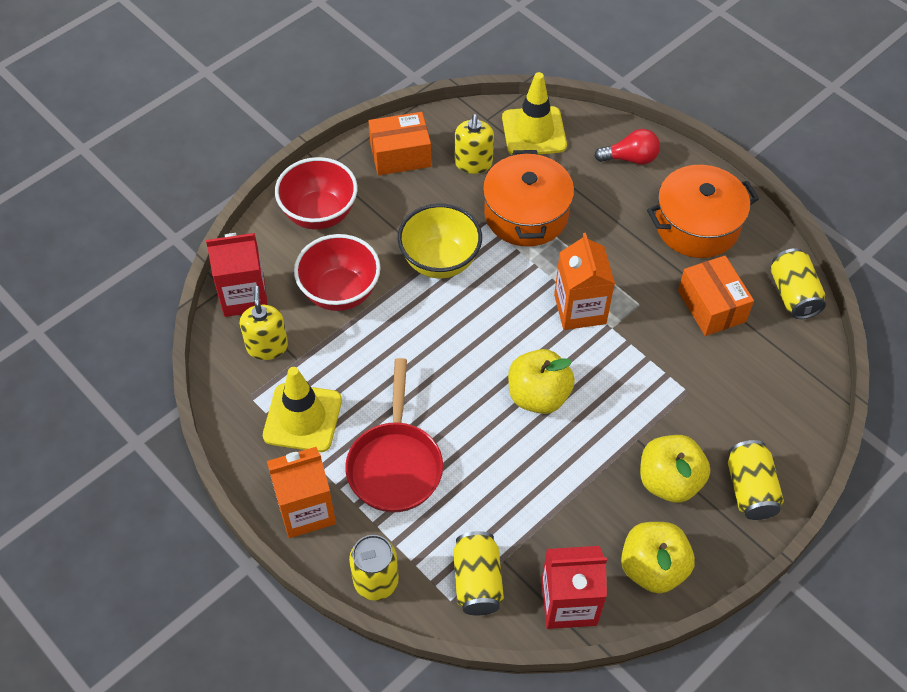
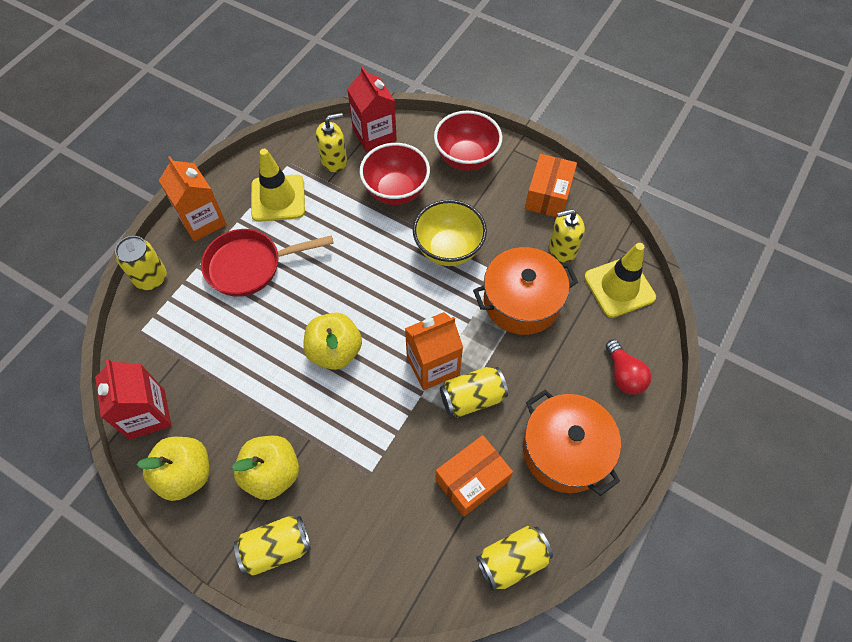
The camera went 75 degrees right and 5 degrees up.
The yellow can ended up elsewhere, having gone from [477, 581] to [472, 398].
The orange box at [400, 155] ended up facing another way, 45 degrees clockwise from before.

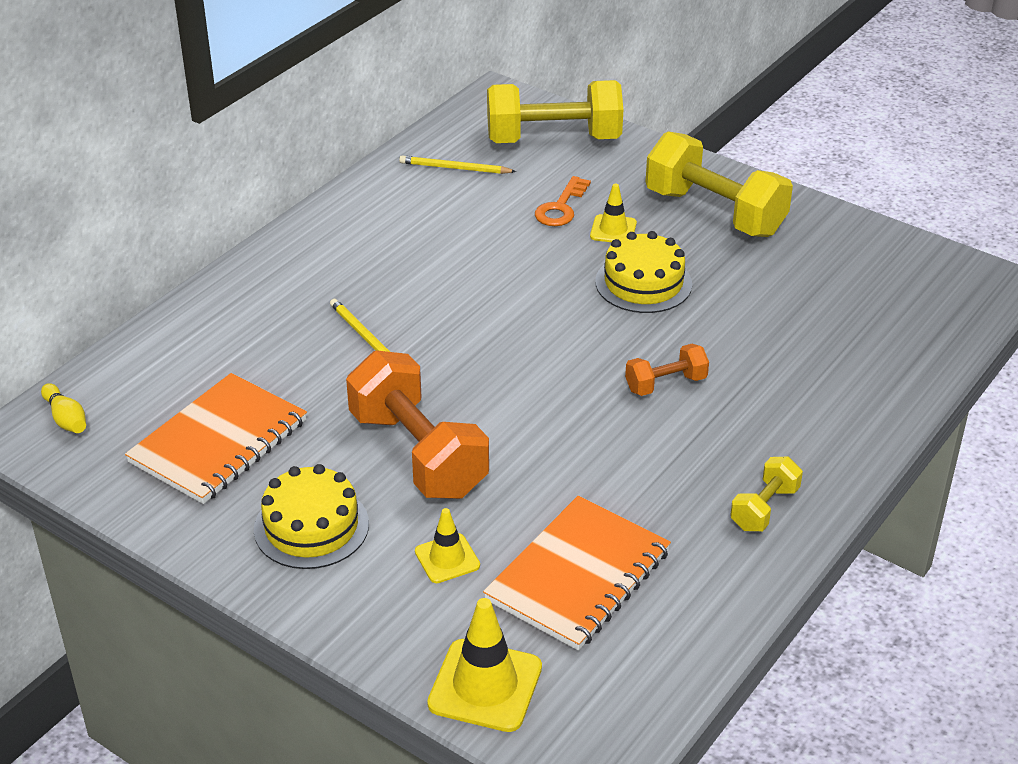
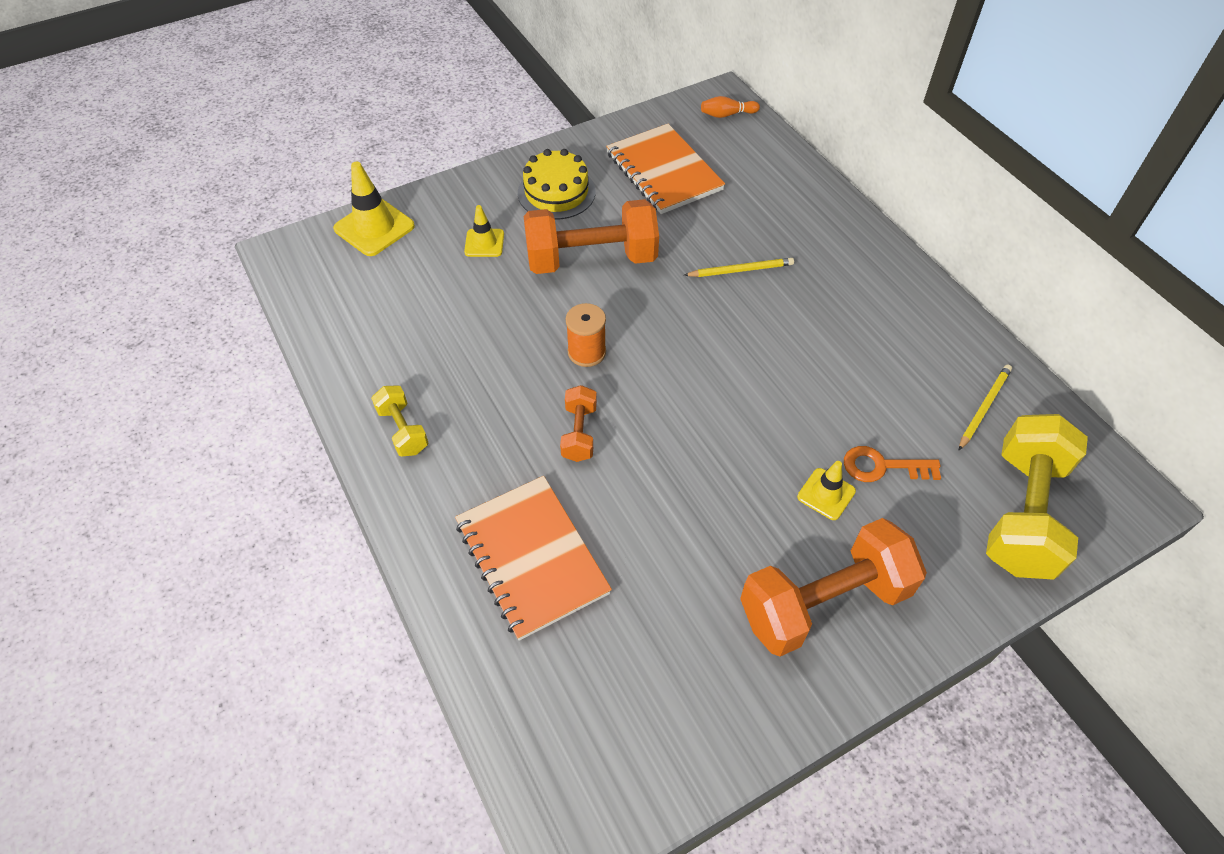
The camera went 115 degrees right and 15 degrees up.
The orange notebook ended up elsewhere, having gone from [578, 576] to [532, 558].
The second view gained the orange spool at [586, 352].
What was the yellow bowling pin at [66, 418] turned into the orange bowling pin at [727, 114].
What was the yellow dumbbell at [714, 213] turned into the orange dumbbell at [823, 602].
The orange key at [561, 207] ended up facing another way, 45 degrees counterclockwise from before.
The second view lost the yellow cake at [643, 283].

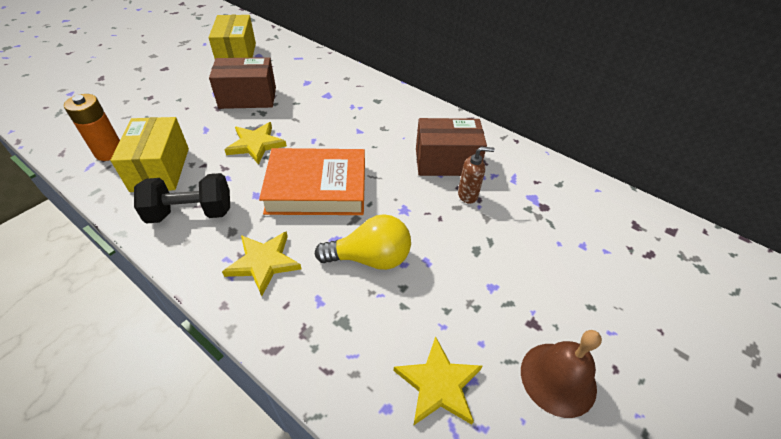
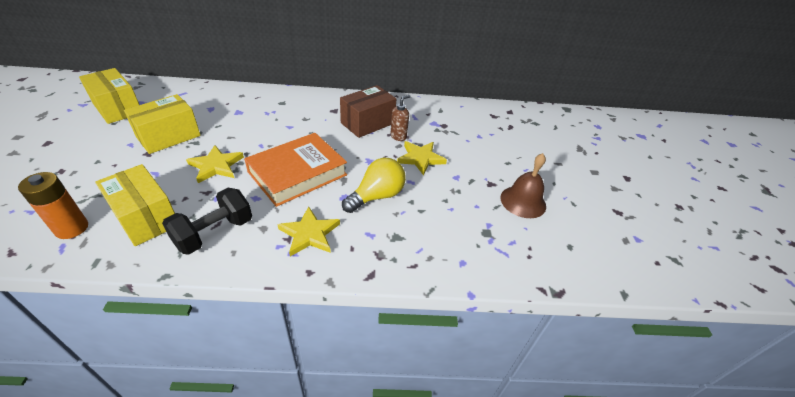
The camera went 40 degrees left and 5 degrees down.
What was the brown box at [248, 97] turned into the yellow box at [169, 136].
The yellow star ended up elsewhere, having gone from [438, 384] to [420, 158].

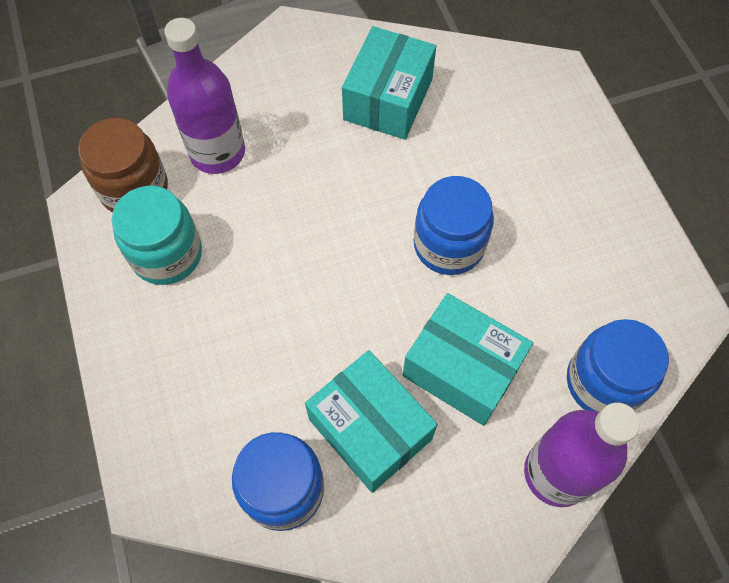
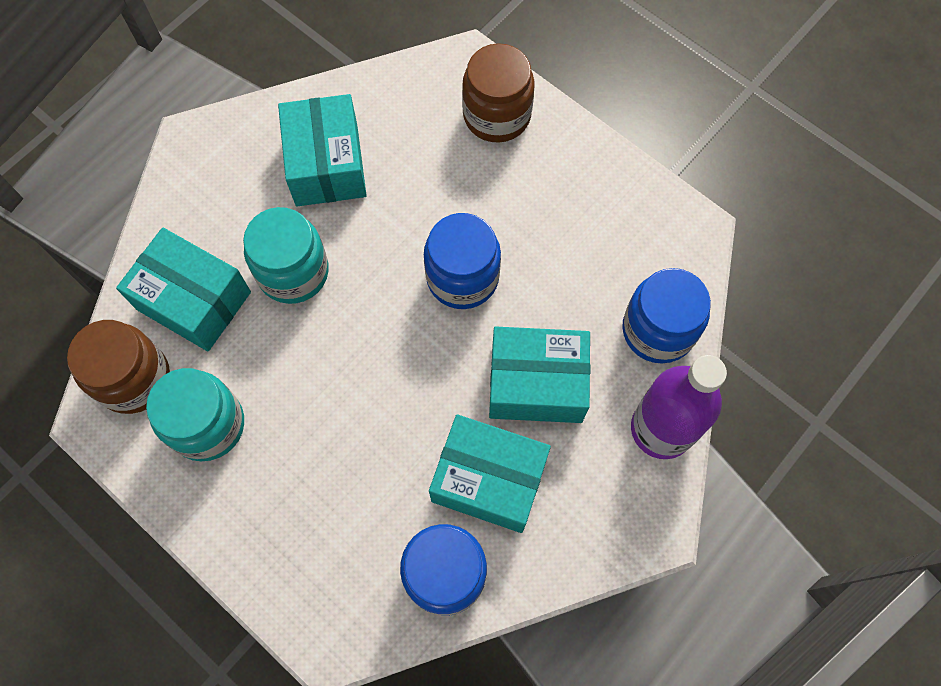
The camera went 30 degrees left and 5 degrees up.
Where the purple bottle stood at [217, 152], the turquoise box came to stand at [194, 300].
The second view gained the turquoise jar at [293, 272].
The second view gained the brown jar at [497, 115].

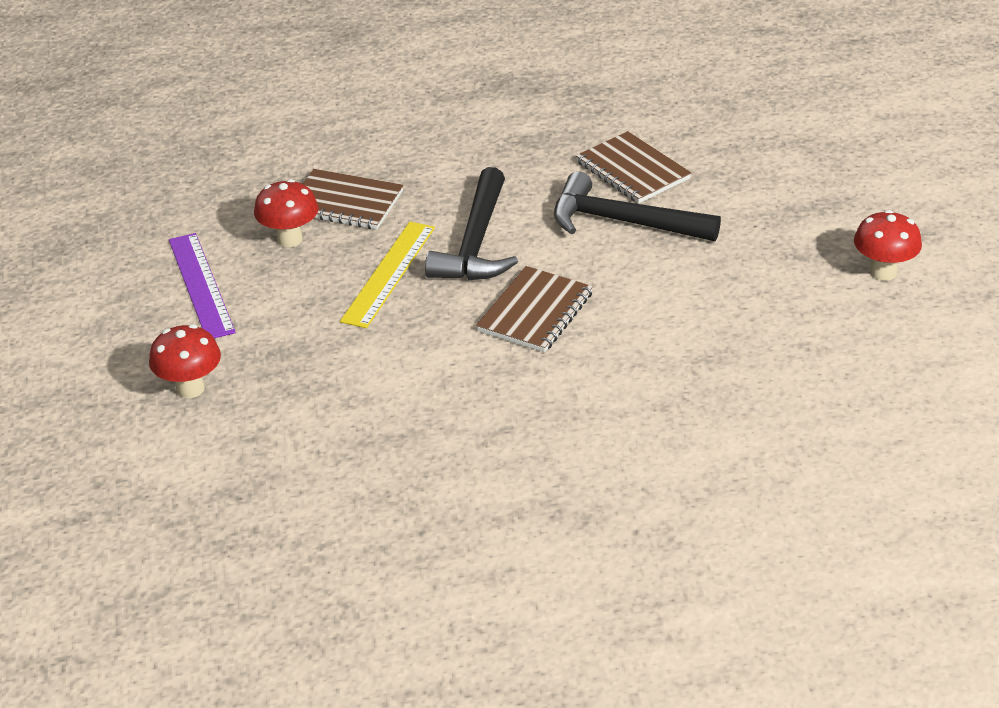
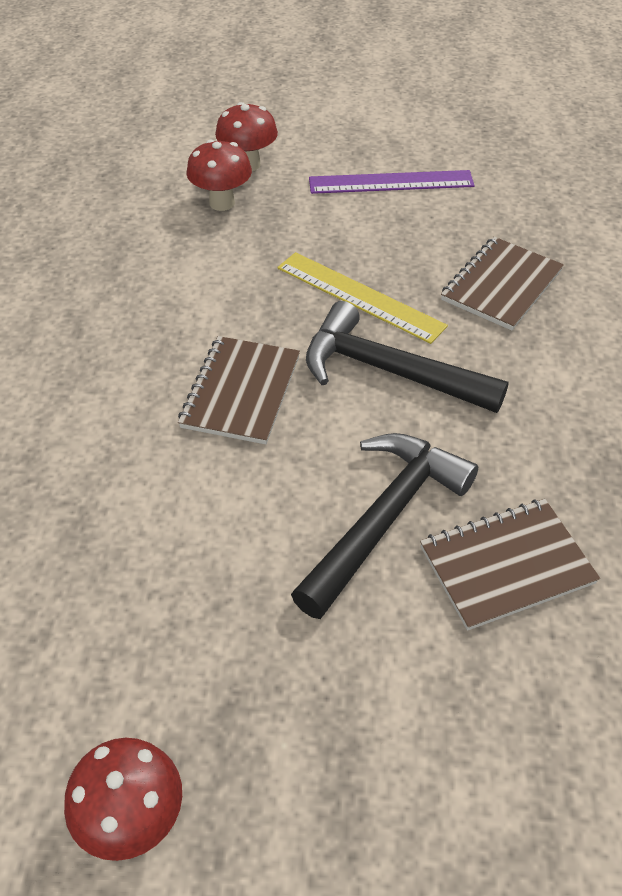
The camera went 105 degrees right and 10 degrees up.
The brown notebook at [535, 312] ended up facing another way, 60 degrees clockwise from before.
The red mushroom ended up elsewhere, having gone from [289, 239] to [222, 203].

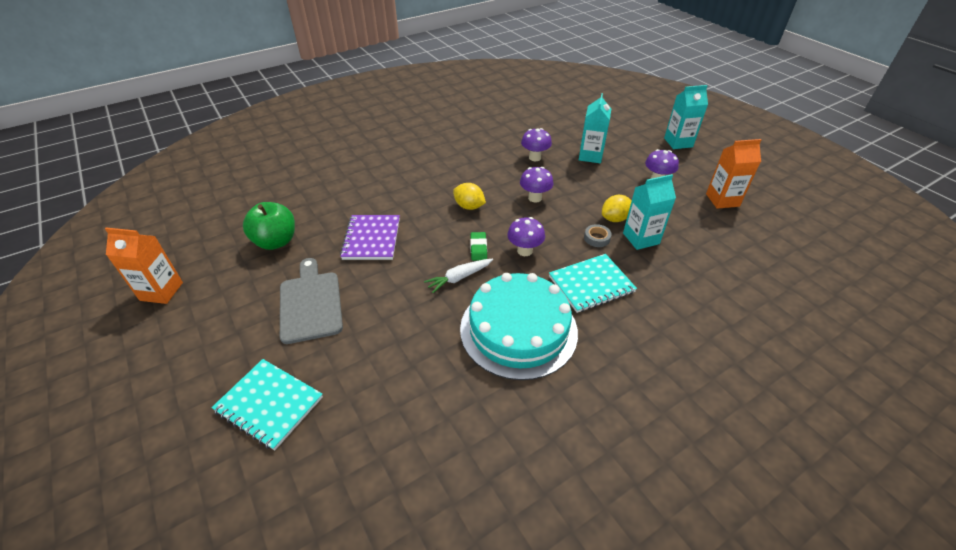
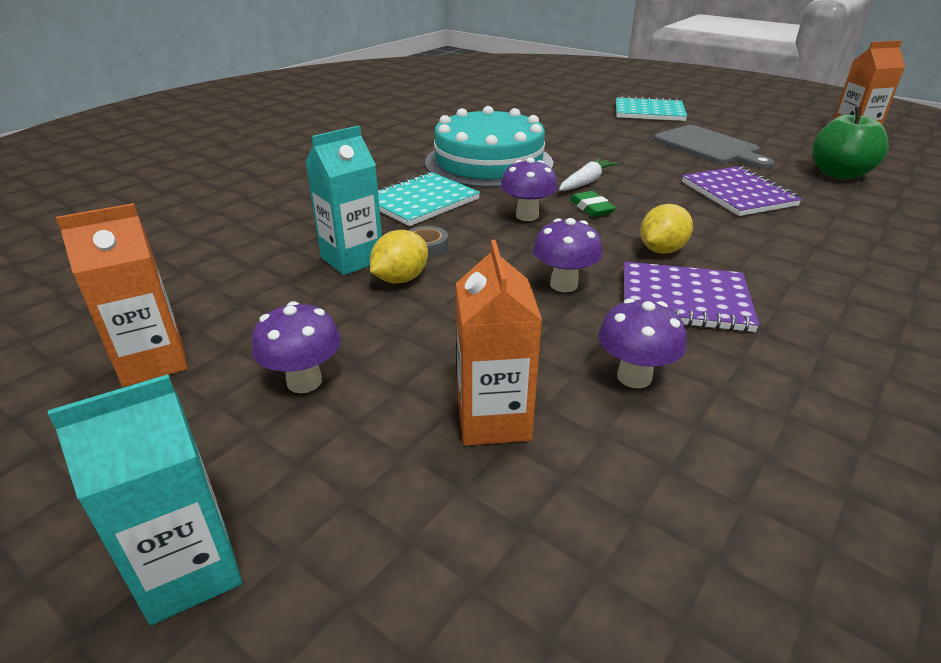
The camera went 160 degrees right and 10 degrees down.
What was the turquoise carton at [590, 156] turned into the orange carton at [493, 419].
The second view gained the purple notebook at [684, 299].
The yellow lemon at [469, 206] ended up facing another way, 60 degrees counterclockwise from before.

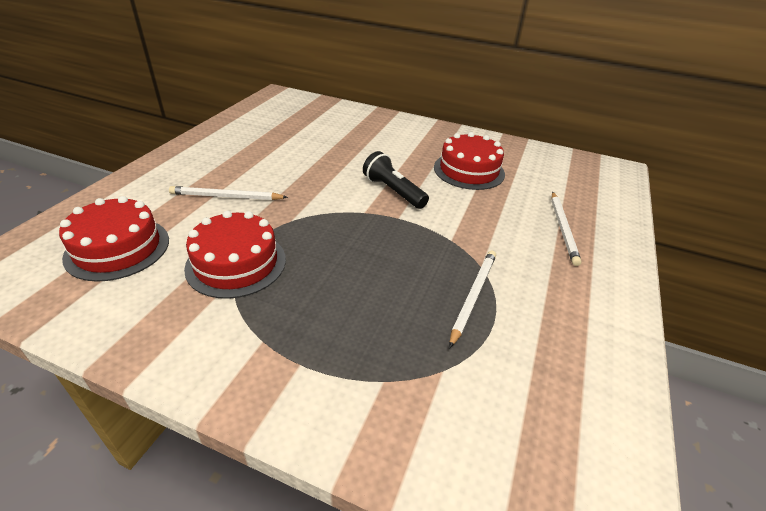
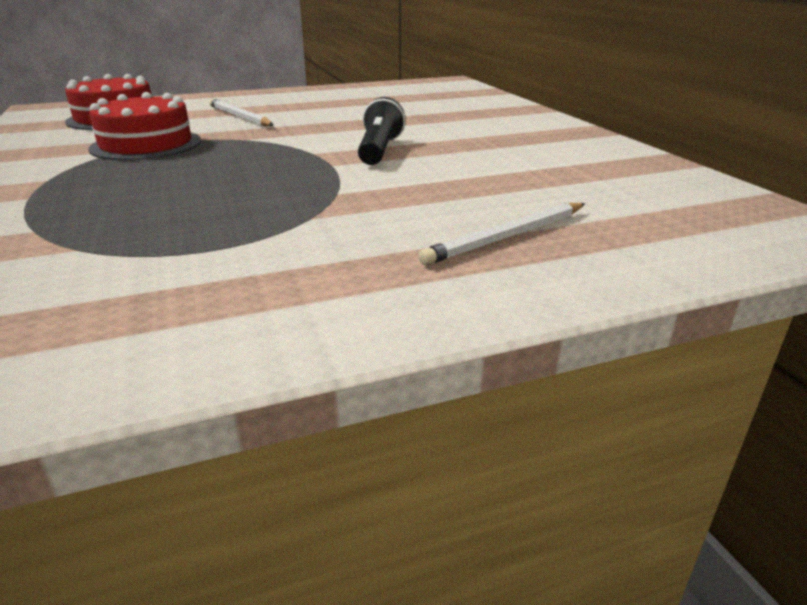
The camera went 50 degrees right and 10 degrees down.
The second view lost the red cake at [469, 170].
The second view lost the white pencil at [473, 296].

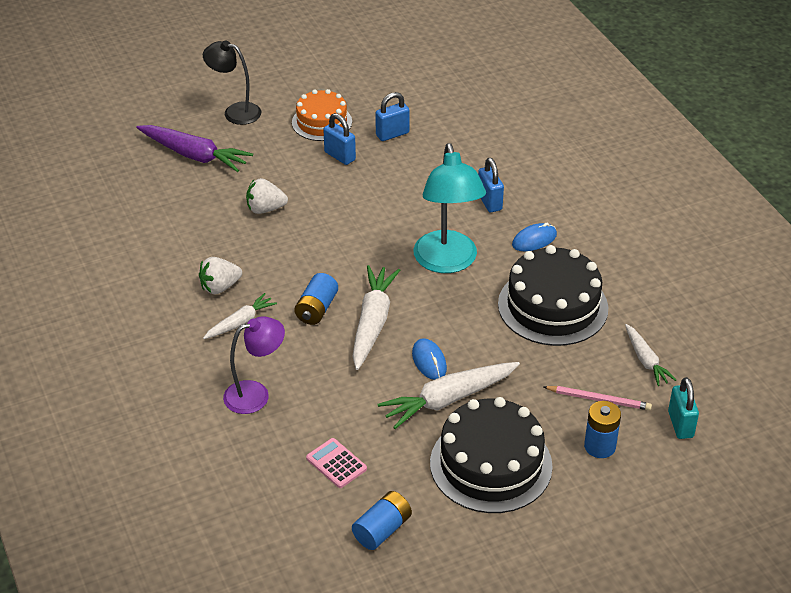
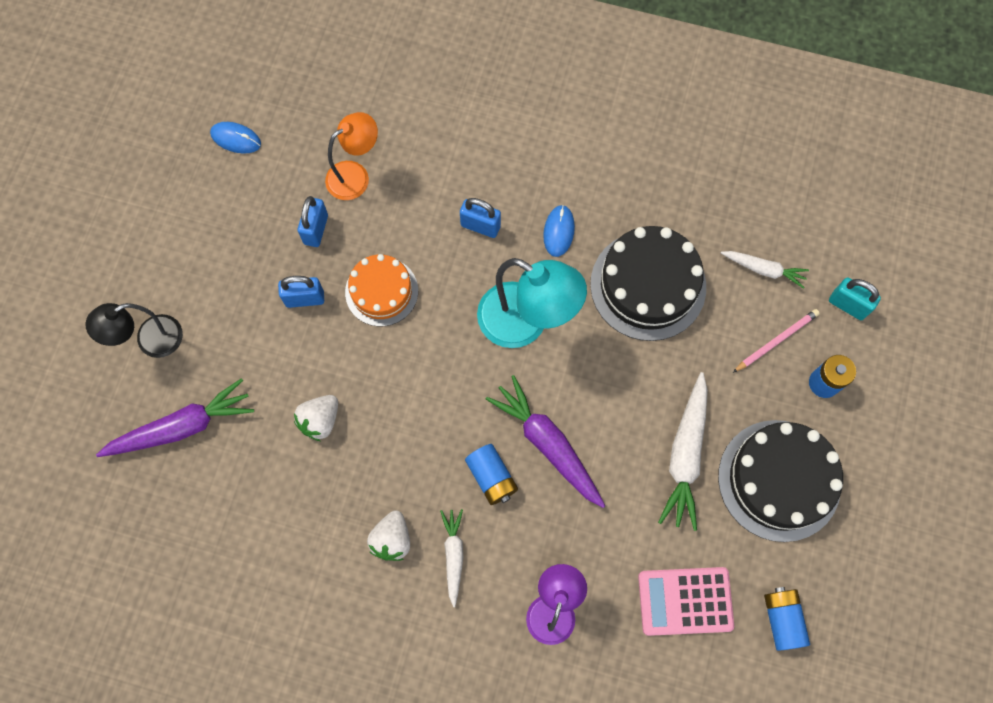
The camera went 50 degrees left and 30 degrees up.
The blue mouse ended up elsewhere, having gone from [429, 361] to [236, 139].
The second view gained the orange lamp at [355, 175].
The orange cake ended up elsewhere, having gone from [322, 122] to [381, 291].
What was the white carrot at [372, 323] turned into the purple carrot at [548, 444].
The size of the pink calculator at [336, 463] changed by a factor of 1.63.

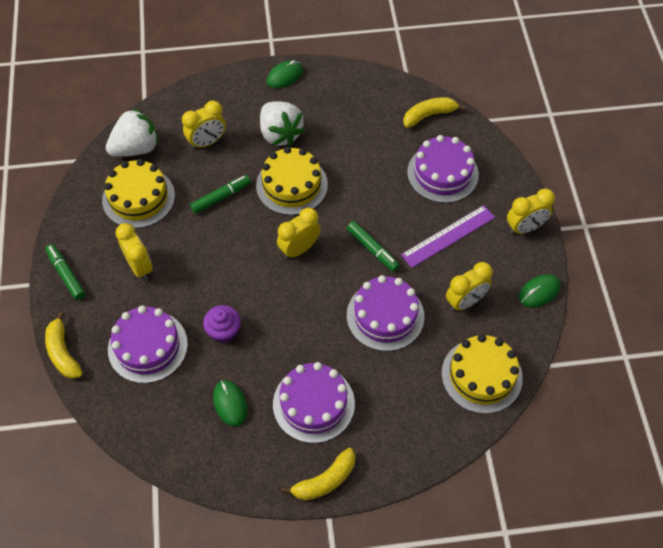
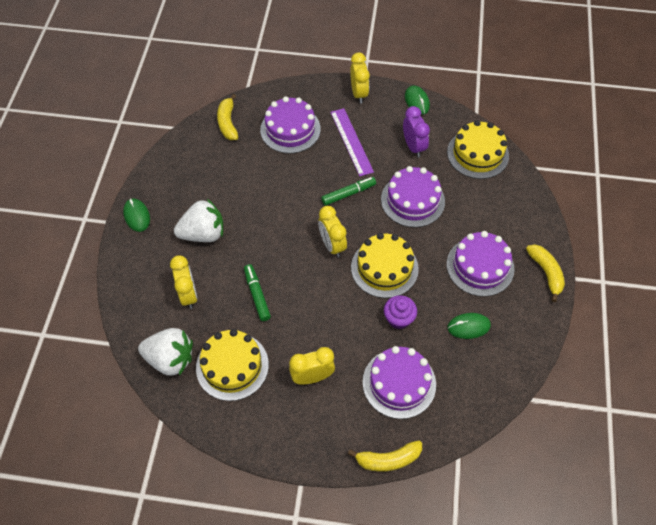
The camera went 75 degrees left and 0 degrees up.
The white strawberry at [136, 148] ended up facing another way, 120 degrees clockwise from before.
The yellow cake ended up elsewhere, having gone from [292, 185] to [384, 268].
What was the yellow clock at [465, 302] turned into the purple clock at [413, 147].
The second view lost the green marker at [66, 275].

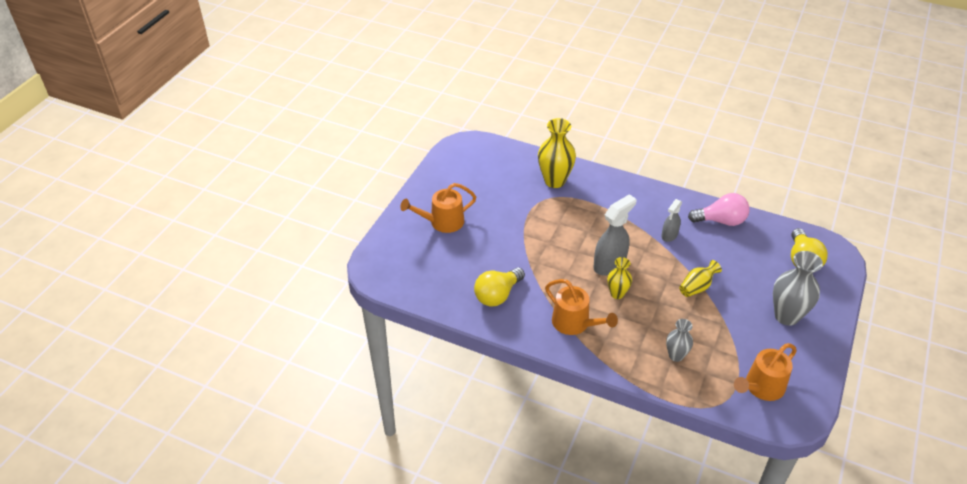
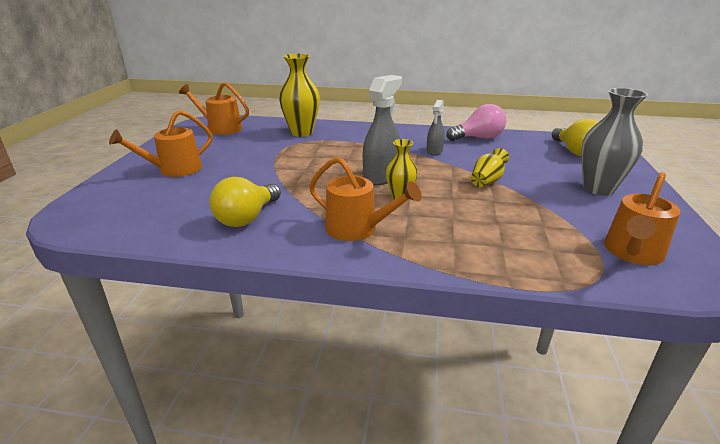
The camera went 15 degrees left and 15 degrees down.
The second view gained the orange watering can at [221, 128].
The second view lost the grey vase at [676, 355].

